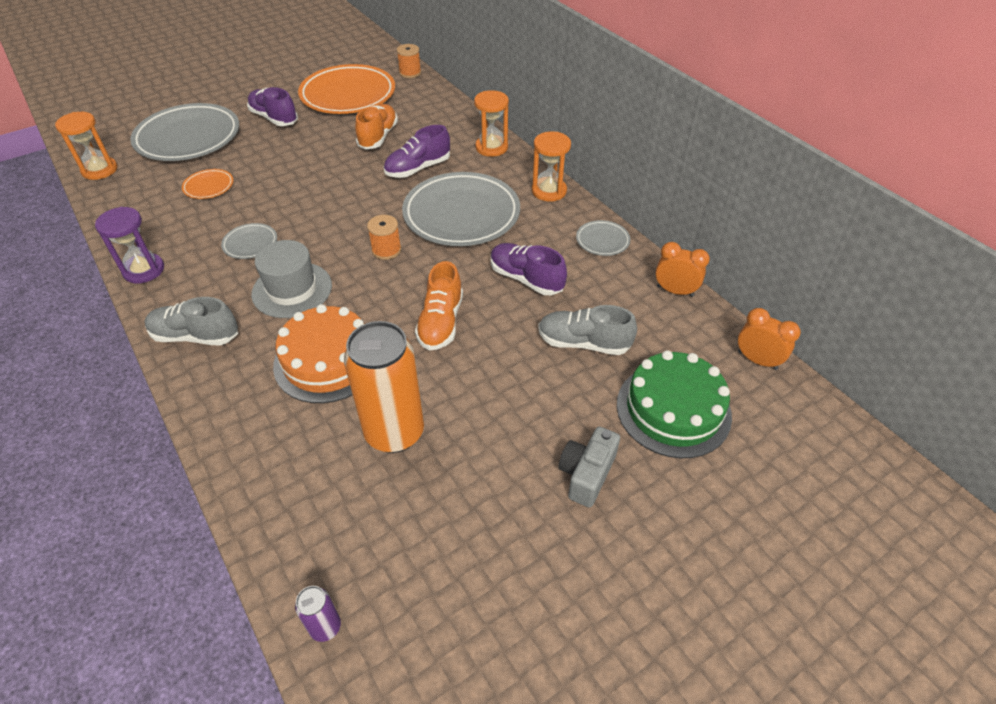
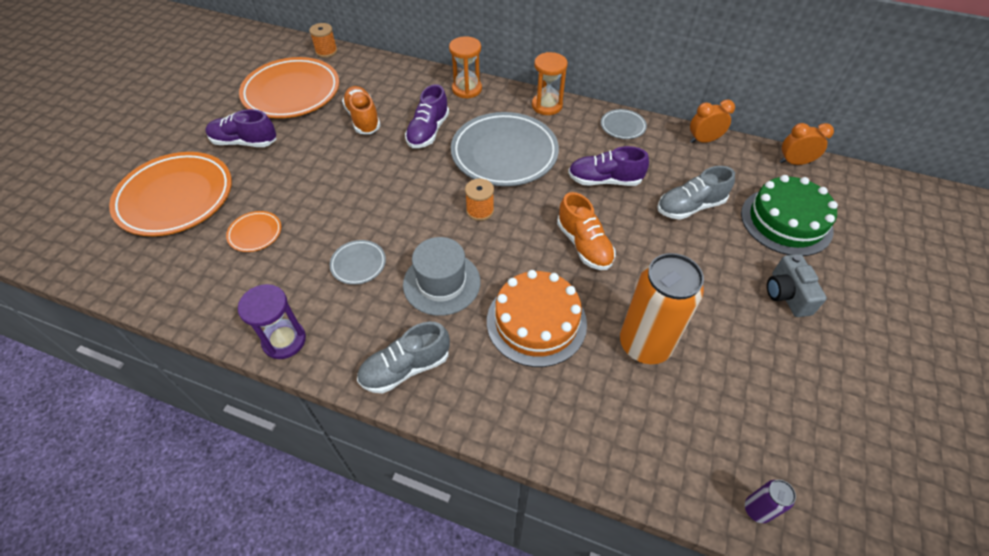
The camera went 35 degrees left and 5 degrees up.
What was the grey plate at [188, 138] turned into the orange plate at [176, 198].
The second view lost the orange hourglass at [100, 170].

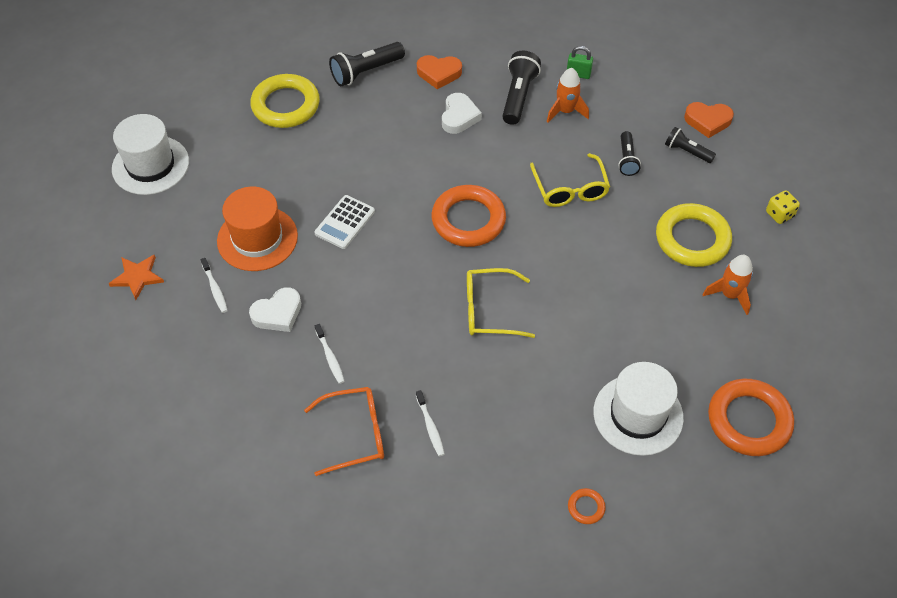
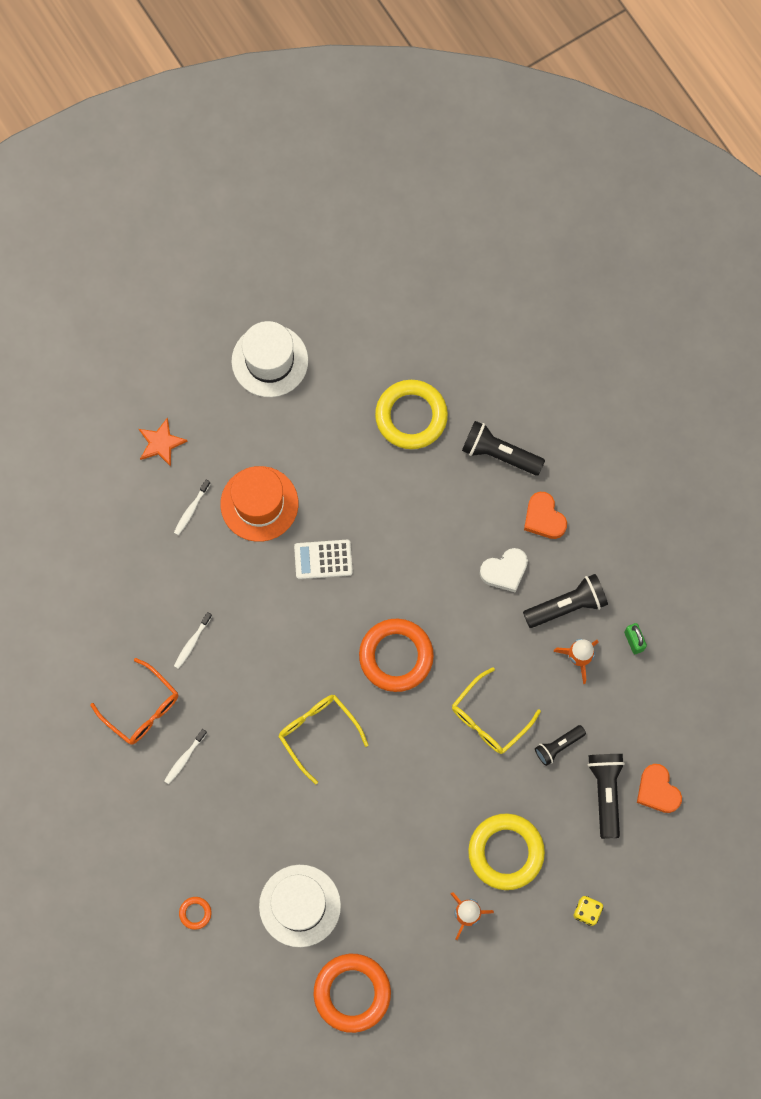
The camera went 55 degrees right and 20 degrees up.
The size of the black flashlight at [687, 152] changed by a factor of 1.60.
The second view lost the white heart at [278, 313].

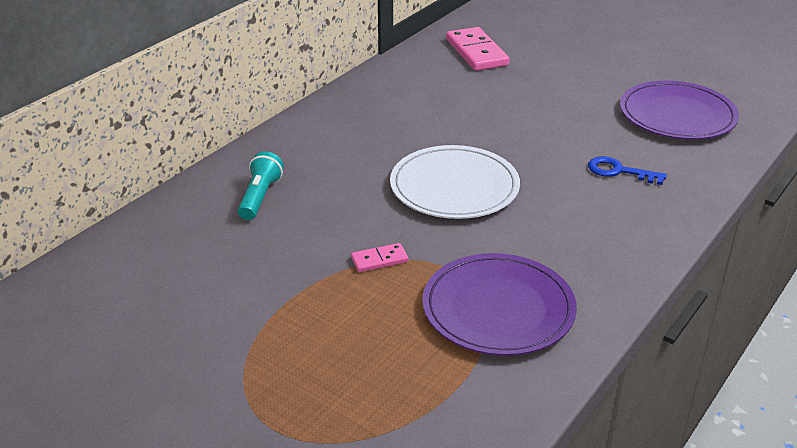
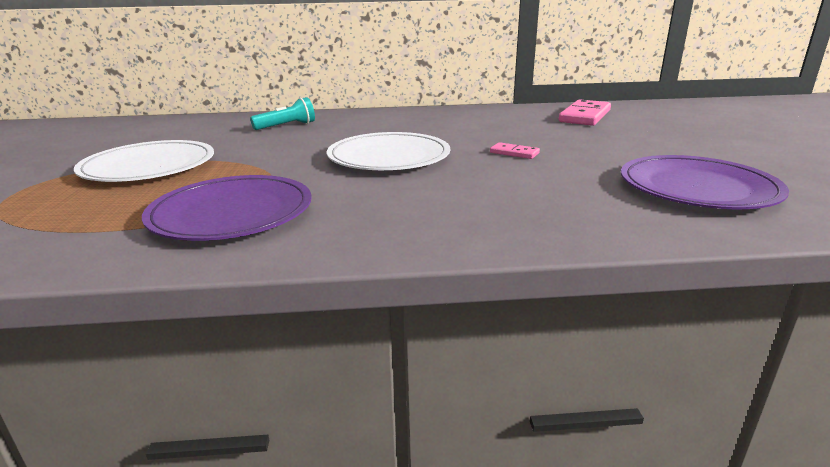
The camera went 50 degrees right and 10 degrees down.
The second view gained the white plate at [149, 166].
The pink domino ended up elsewhere, having gone from [379, 260] to [514, 153].
The second view lost the blue key at [619, 171].

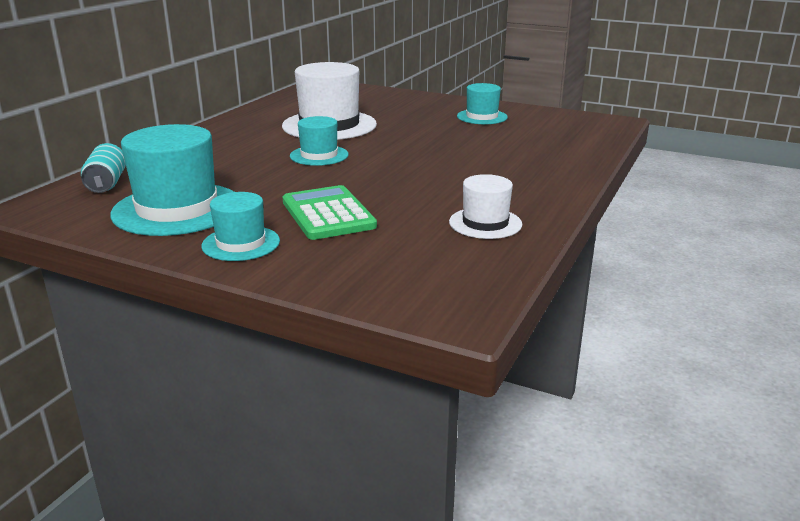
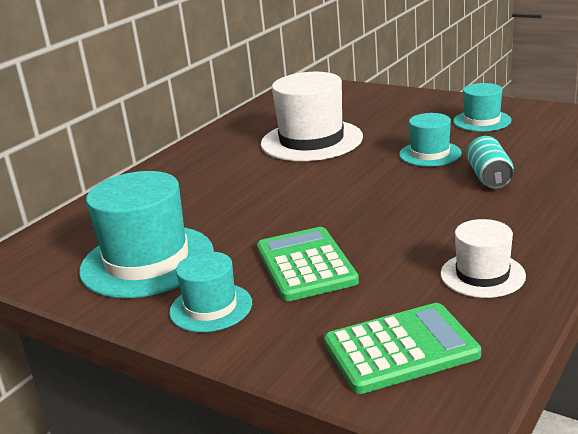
The camera went 10 degrees right and 0 degrees up.
The second view gained the green calculator at [401, 349].
The turquoise hat ended up elsewhere, having gone from [319, 155] to [430, 154].
The turquoise can ended up elsewhere, having gone from [107, 183] to [489, 177].

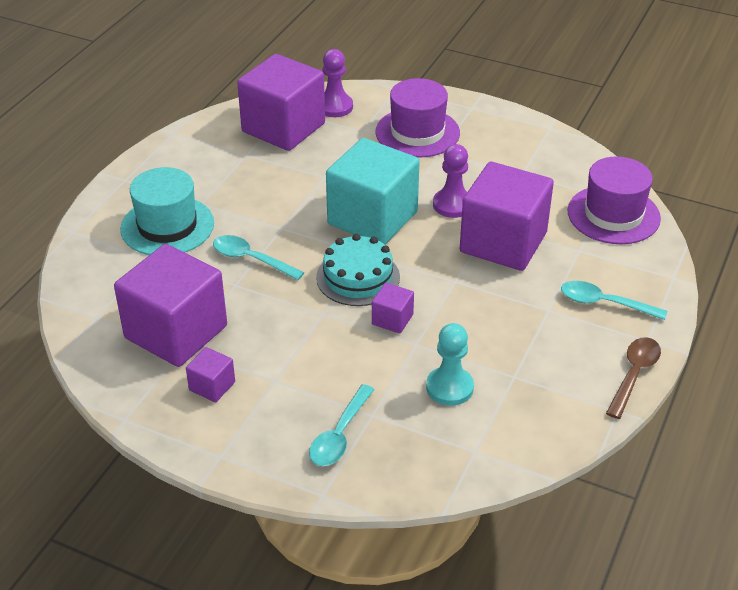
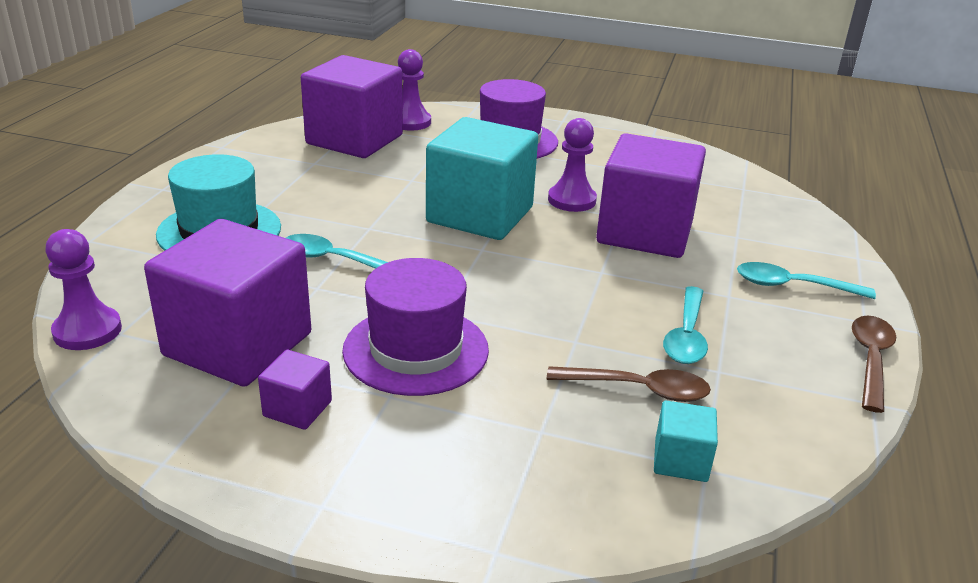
The camera went 10 degrees left and 10 degrees down.
The second view gained the purple pawn at [87, 331].
The purple hat ended up elsewhere, having gone from [613, 215] to [416, 350].
Where the turquoise pawn stood at [449, 387], the brown spoon came to stand at [638, 389].
The second view gained the turquoise cube at [680, 460].
The turquoise spoon ended up elsewhere, having gone from [339, 435] to [686, 336].
The second view lost the turquoise cake at [358, 277].
The second view lost the purple cube at [392, 319].

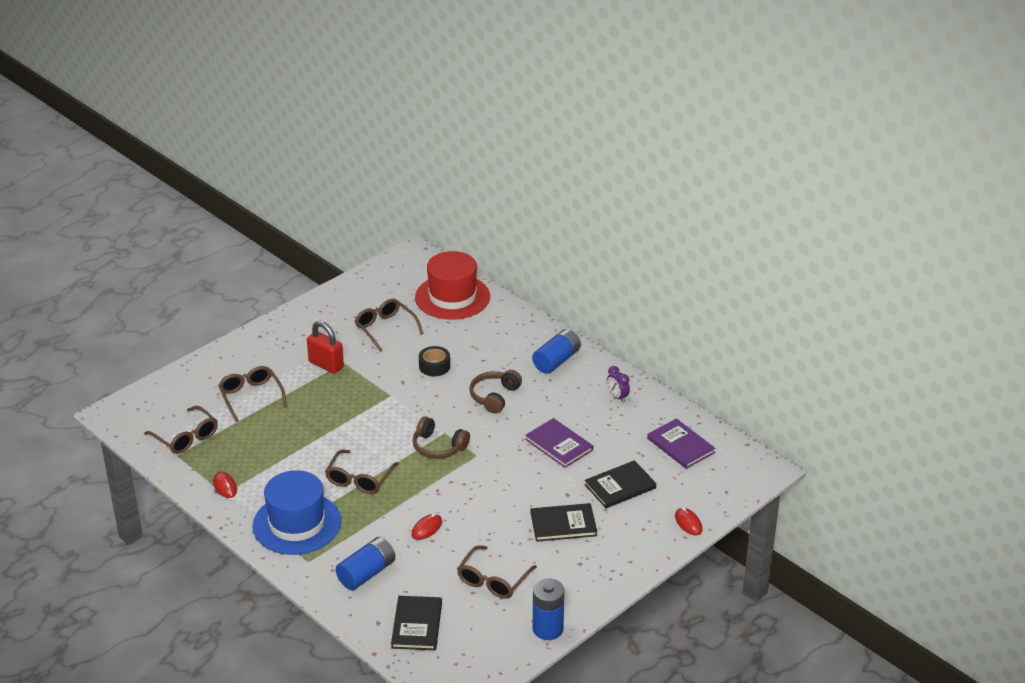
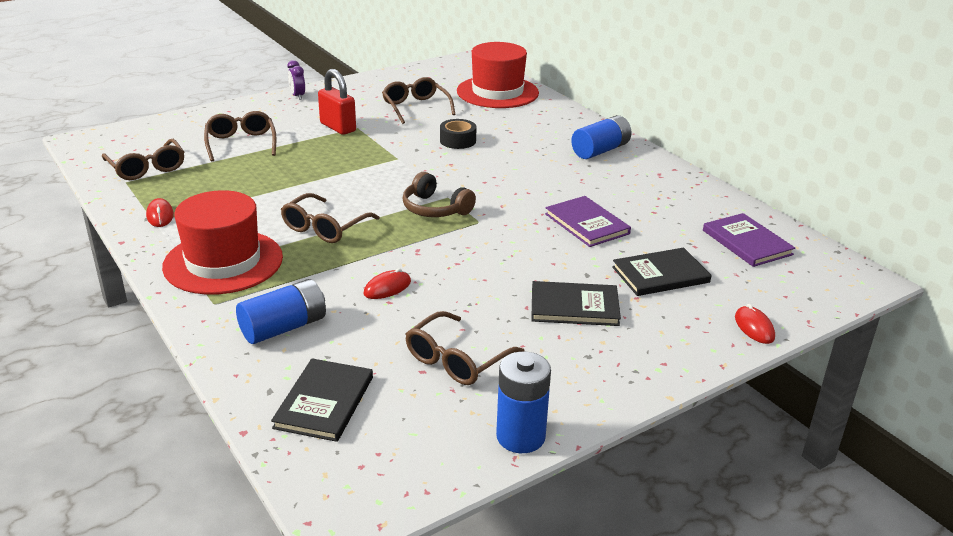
The camera went 10 degrees right and 5 degrees down.
What was the blue hat at [297, 524] turned into the red hat at [223, 262].
The purple clock ended up elsewhere, having gone from [617, 397] to [297, 96].
The second view lost the brown headphones at [494, 396].

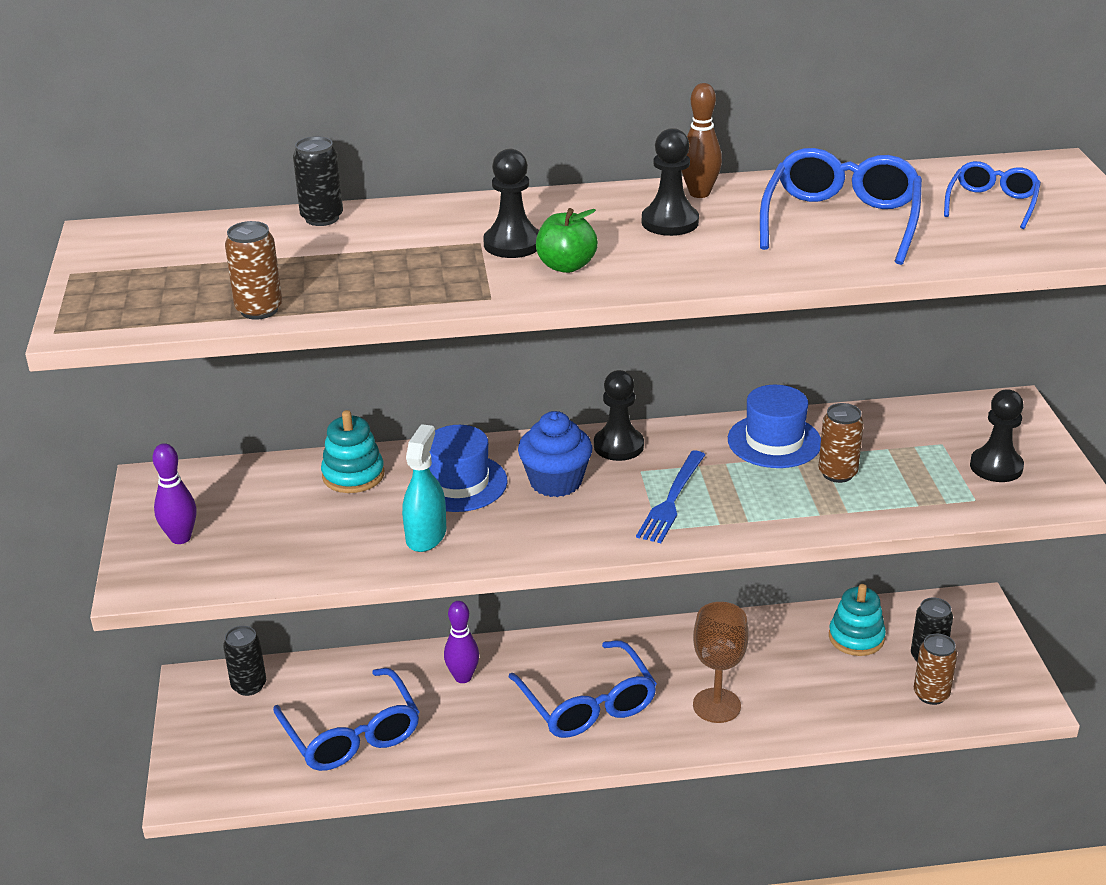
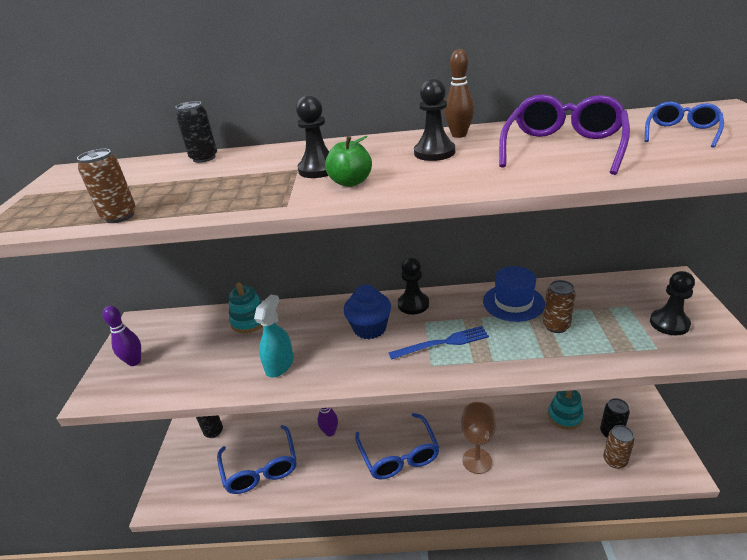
The camera went 10 degrees right and 0 degrees up.
The blue fork at [671, 500] ended up facing another way, 135 degrees counterclockwise from before.
What was the blue glasses at [841, 221] turned into the purple glasses at [562, 147].
The second view lost the blue hat at [459, 483].

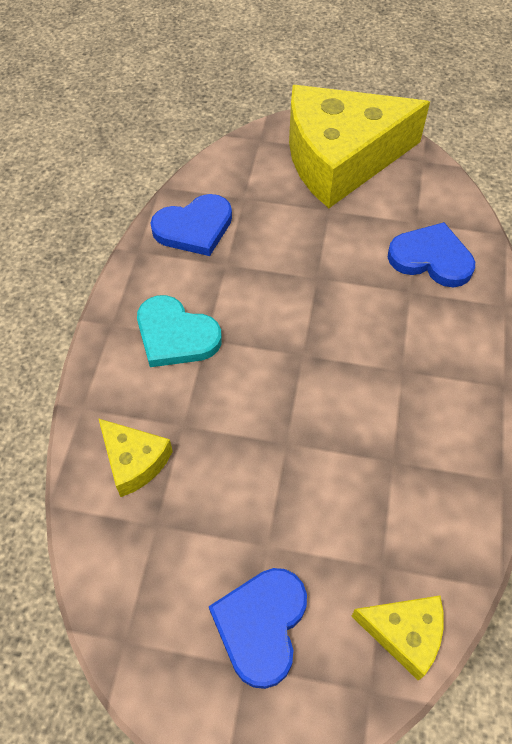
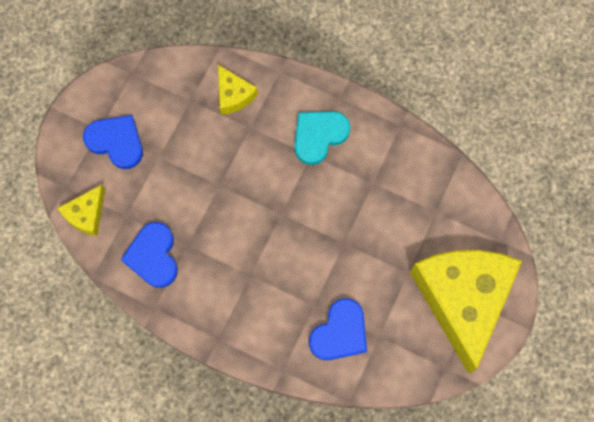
The camera went 105 degrees right and 15 degrees up.
The blue heart ended up elsewhere, having gone from [194, 228] to [153, 256].
The yellow cheese at [134, 461] ended up facing another way, 90 degrees counterclockwise from before.

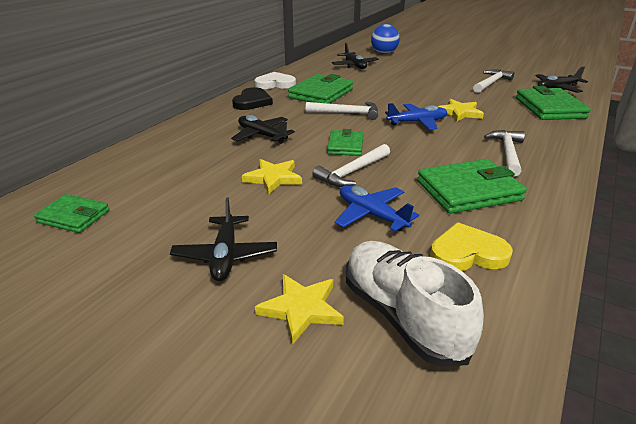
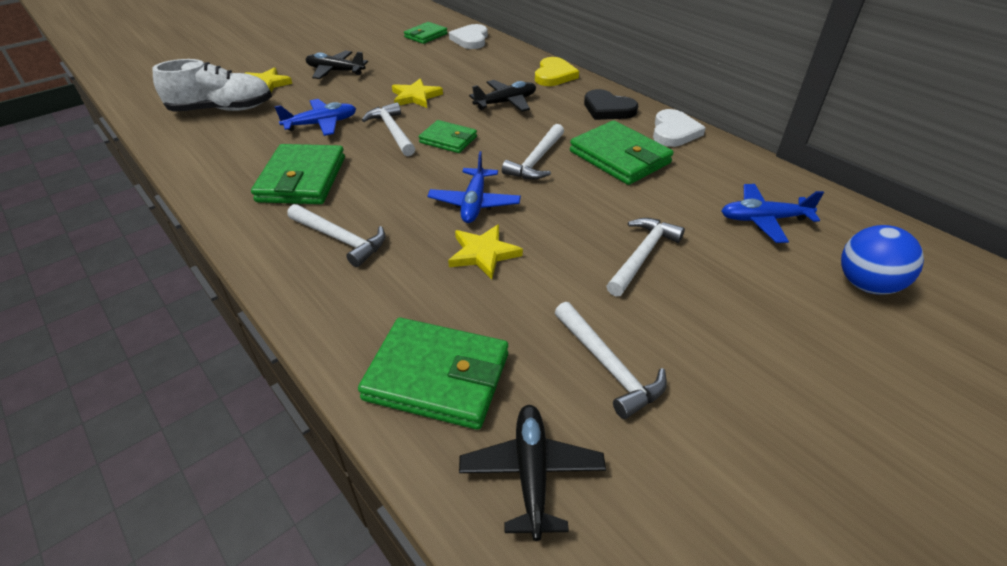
The camera went 110 degrees right and 10 degrees up.
The second view gained the white heart at [470, 39].
The yellow heart ended up elsewhere, having gone from [467, 253] to [554, 75].
The second view gained the white hammer at [642, 256].
What was the black plane at [354, 66] turned into the blue plane at [763, 219].

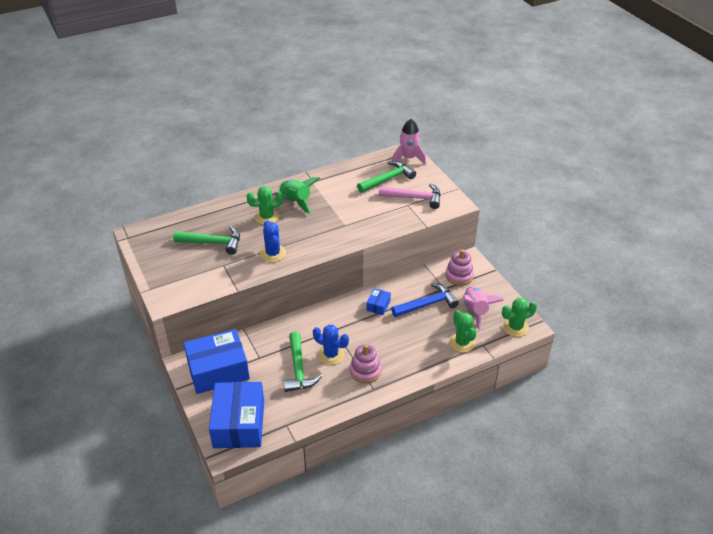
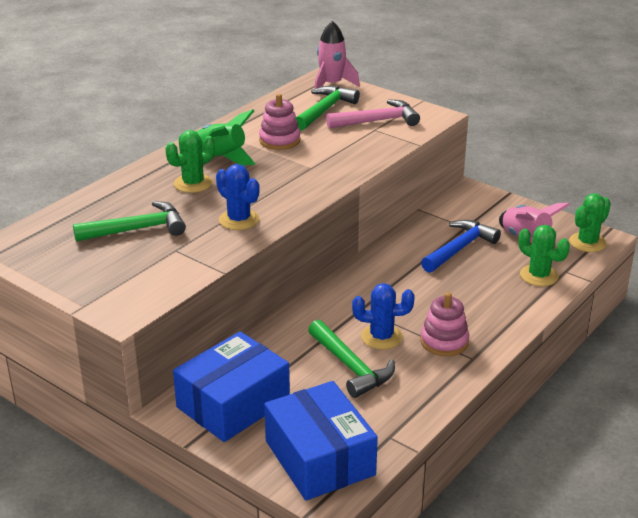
The camera went 25 degrees left and 10 degrees down.
The pink stacking toy ended up elsewhere, having gone from [459, 276] to [279, 140].
The second view lost the blue box at [378, 305].

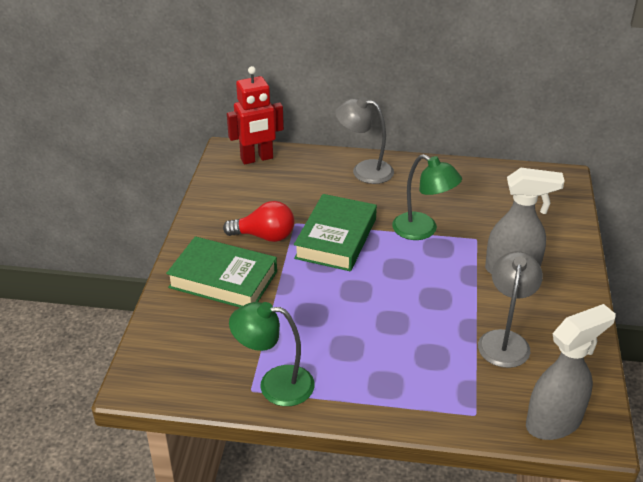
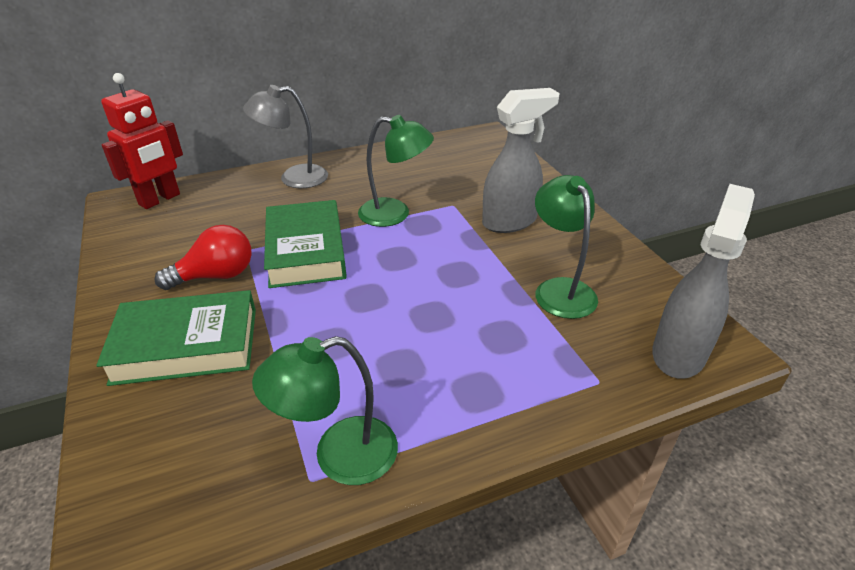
The camera went 30 degrees left and 0 degrees up.
What was the grey lamp at [505, 340] turned into the green lamp at [560, 289].

